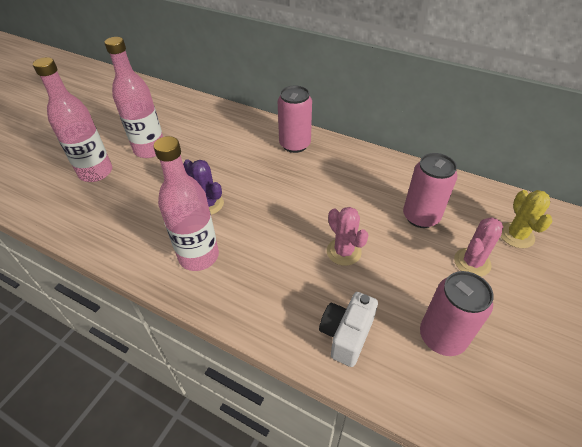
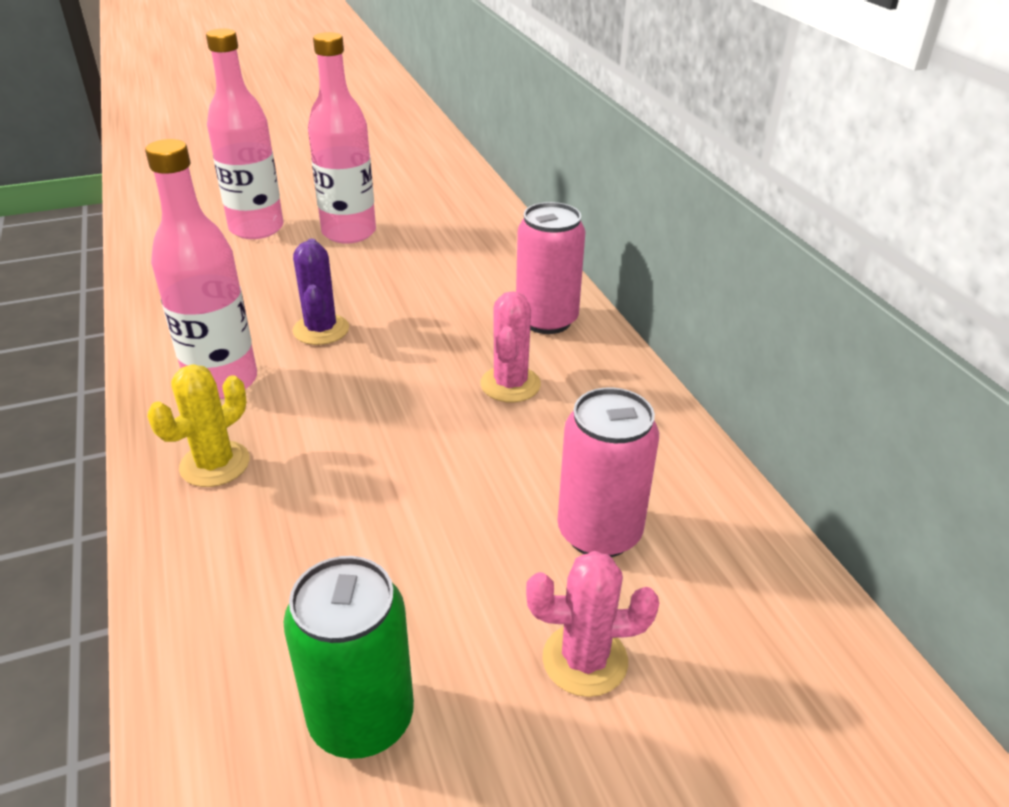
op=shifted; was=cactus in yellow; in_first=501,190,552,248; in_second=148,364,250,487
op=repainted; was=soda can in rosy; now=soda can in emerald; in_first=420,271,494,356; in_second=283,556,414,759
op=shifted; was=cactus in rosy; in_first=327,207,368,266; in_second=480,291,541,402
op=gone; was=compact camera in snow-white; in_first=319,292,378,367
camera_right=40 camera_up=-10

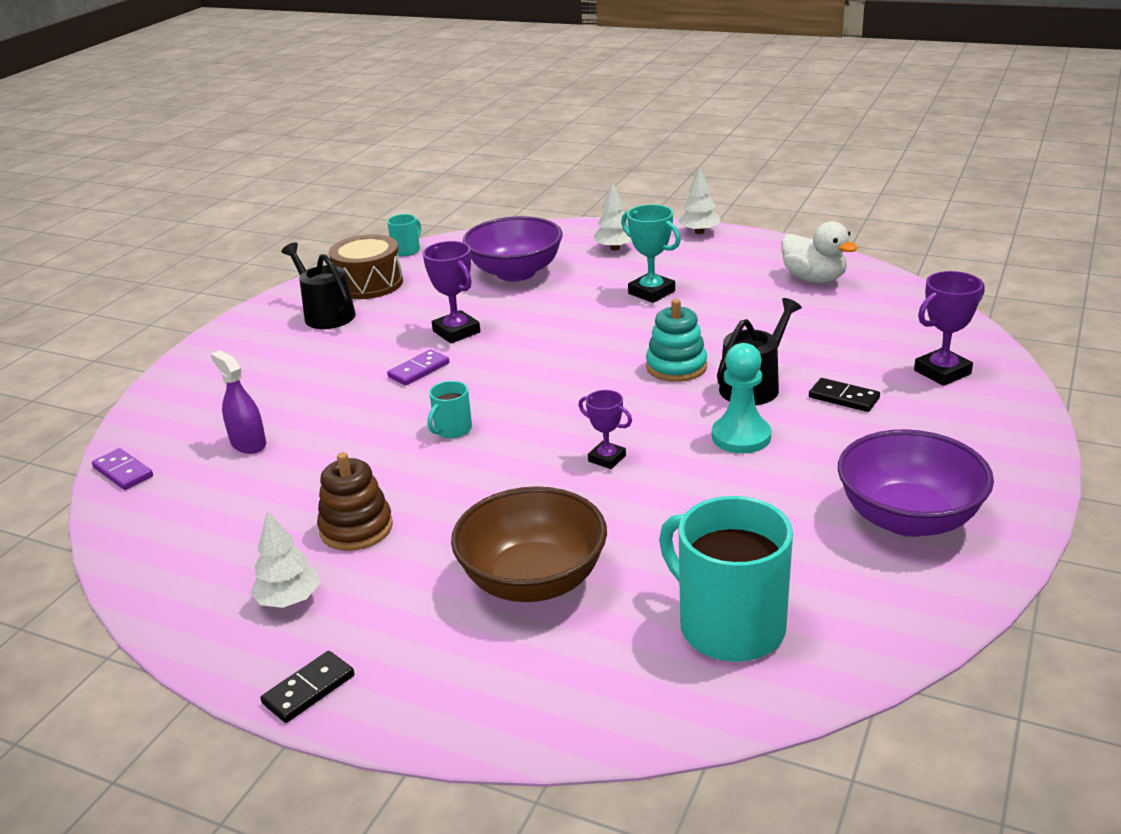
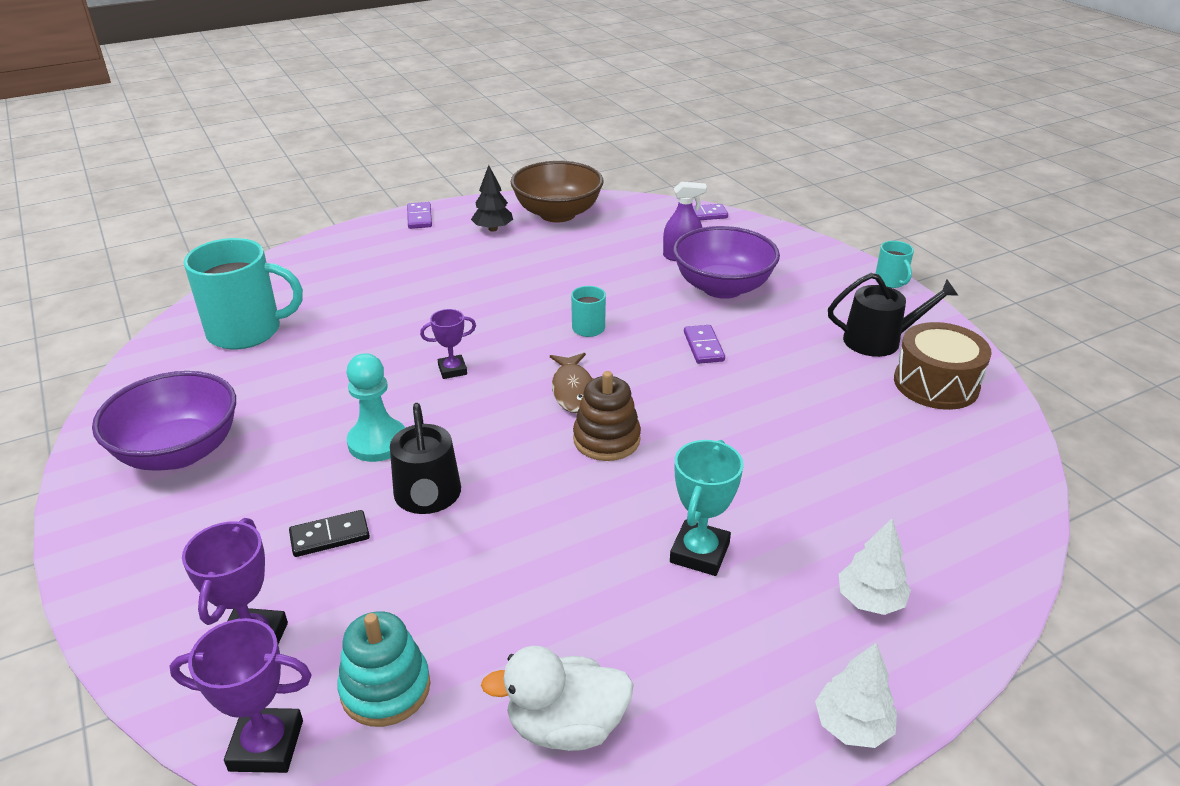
op=shifted; was=trophy in purple; in_first=423,241,480,343; in_second=169,618,312,773
op=shifted; was=stacking rings in teal; in_first=646,299,707,382; in_second=337,611,431,727
op=repainted; was=domino in jet-black; now=domino in purple; in_first=260,651,354,723; in_second=407,202,432,229
op=repainted; was=toy tree in snow-white; now=toy tree in jet-black; in_first=250,511,320,608; in_second=471,165,513,232
op=shifted; was=serving bowl in brown; in_first=451,486,607,602; in_second=511,161,604,222
op=new; now=fish in brown; in_second=550,353,595,413
op=shifted; was=stacking rings in brown; in_first=317,452,393,551; in_second=573,371,641,461
op=rotated; was=trophy in teal; in_first=621,204,681,303; in_second=670,440,744,576; clockwise=-60
op=shifted; was=serving bowl in purple; in_first=463,216,563,282; in_second=673,226,780,299
op=shifted; was=mug in teal; in_first=387,214,421,256; in_second=875,241,914,288
camera_right=125 camera_up=5

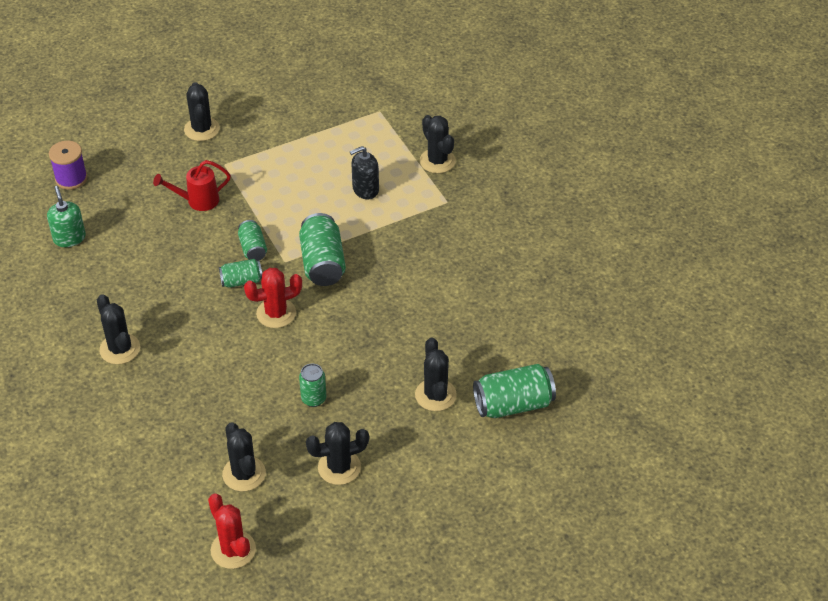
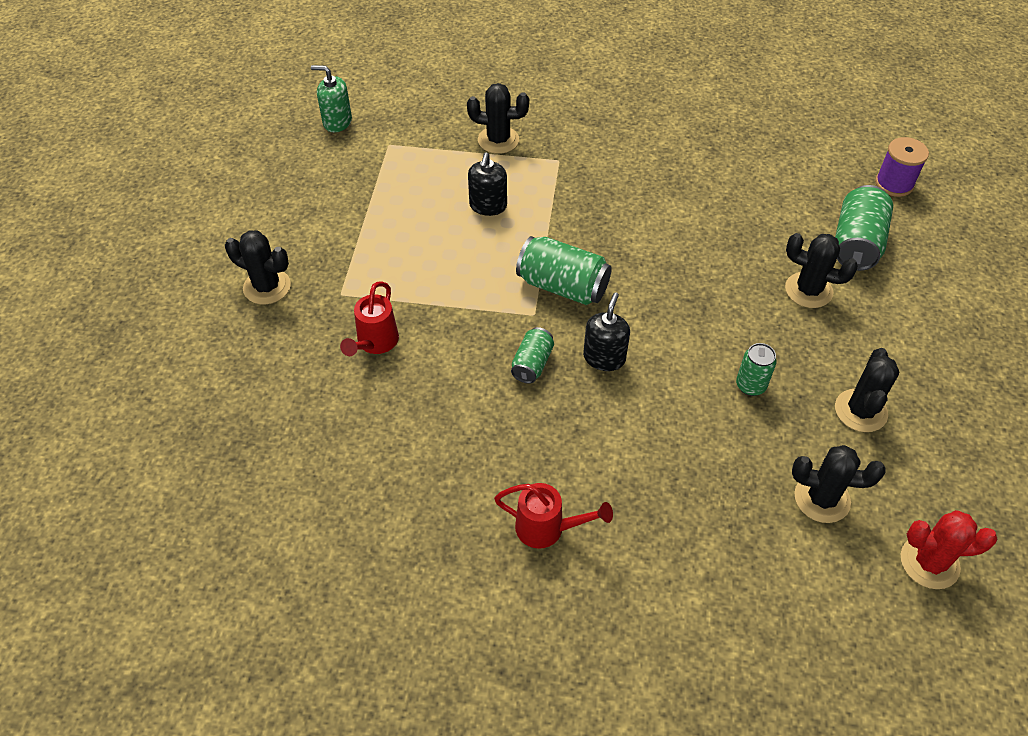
op=shifted; was=soap dispenser in emerald; in_first=47,186,86,247; in_second=311,65,352,132
op=swapped; was=cactus in jet-black; now=watering can in scarlet; in_first=97,294,140,364; in_second=494,483,613,549
op=swapped; was=cactus in scarlet; now=soap dispenser in jet-black; in_first=244,268,302,328; in_second=583,292,630,371
op=shifted; was=spool in purple; in_first=49,141,87,190; in_second=875,137,929,197
op=gone; was=soda can in emerald; in_first=238,220,267,261
camera_right=-55 camera_up=5

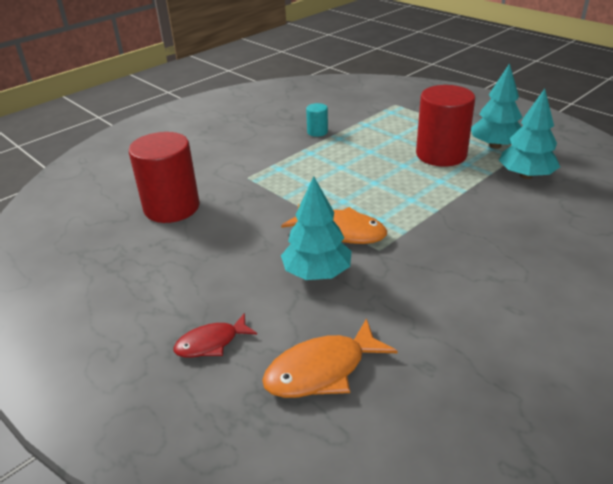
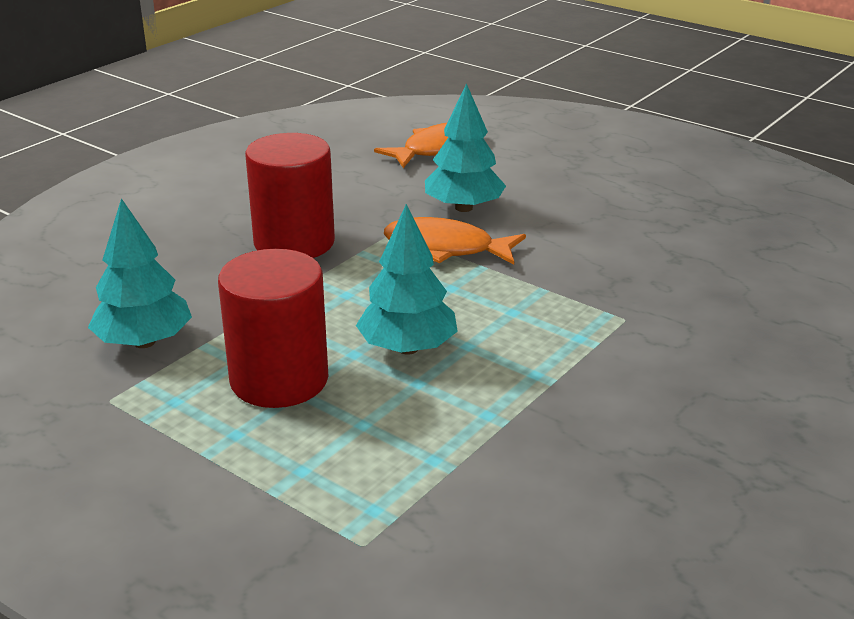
op=shifted; was=cylinder in scarlet; in_first=129,132,200,223; in_second=245,133,335,258
op=shifted; was=toy tree in teal; in_first=471,63,523,149; in_second=356,204,458,355
op=gone; was=fish in scarlet; in_first=173,313,257,358
op=gone; was=cylinder in teal; in_first=306,103,328,137
camera_right=170 camera_up=-5

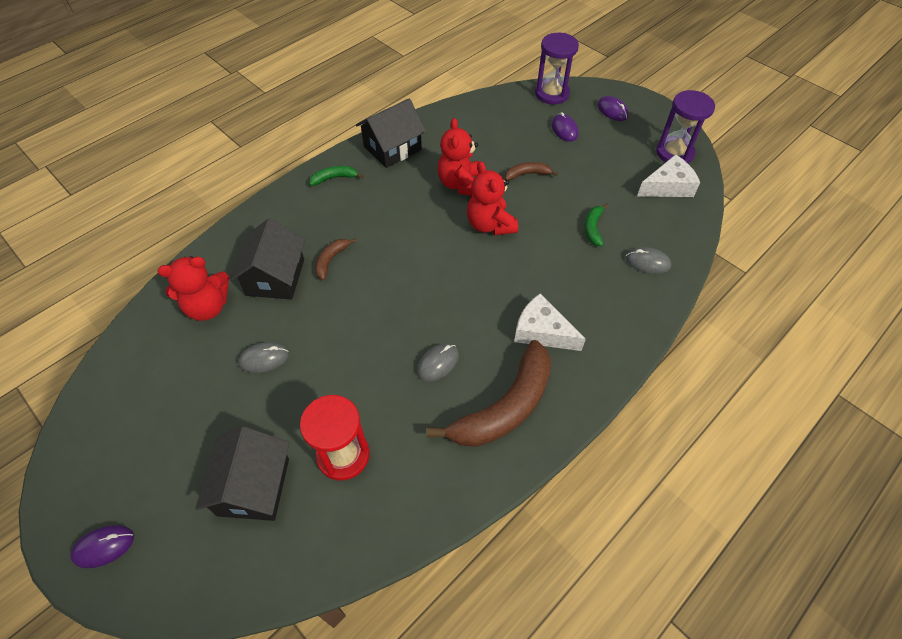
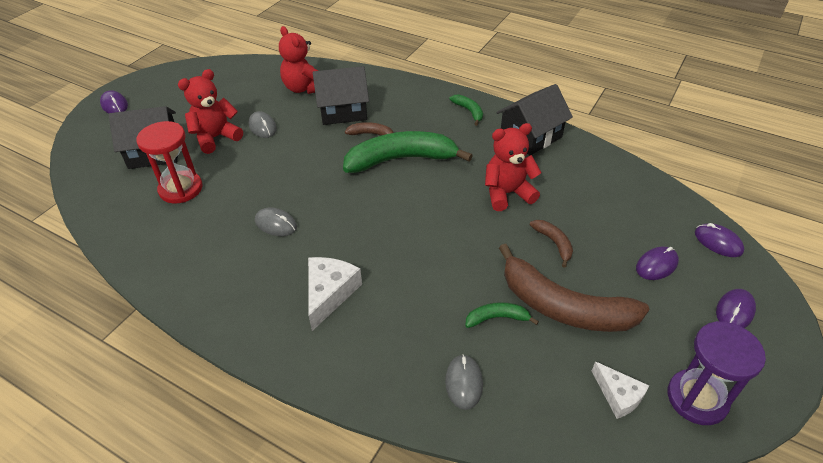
op=shifted; was=stuffed bear in scarlet; in_first=467,161,518,235; in_second=178,69,243,154
op=new; now=banana fruit in emerald; in_second=343,131,473,173
op=rotated; was=cottage in jet-black; in_first=356,98,426,168; in_second=497,84,573,155; clockwise=-75
op=shifted; was=banana fruit in brown; in_first=427,340,551,447; in_second=499,244,649,332
op=scaled; was=cheese wedge in snow-white; in_first=637,154,700,197; in_second=592,361,649,419; ratio=0.66
op=swapped; was=hourglass in purple; now=PC mouse in purple; in_first=535,33,579,104; in_second=695,223,744,257
camera_right=75 camera_up=-10

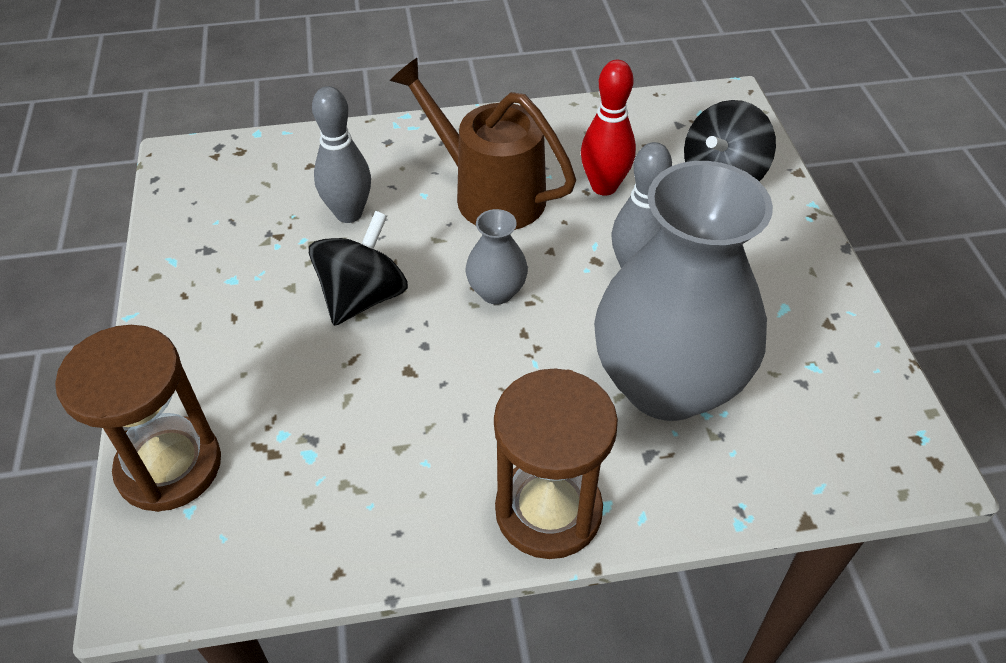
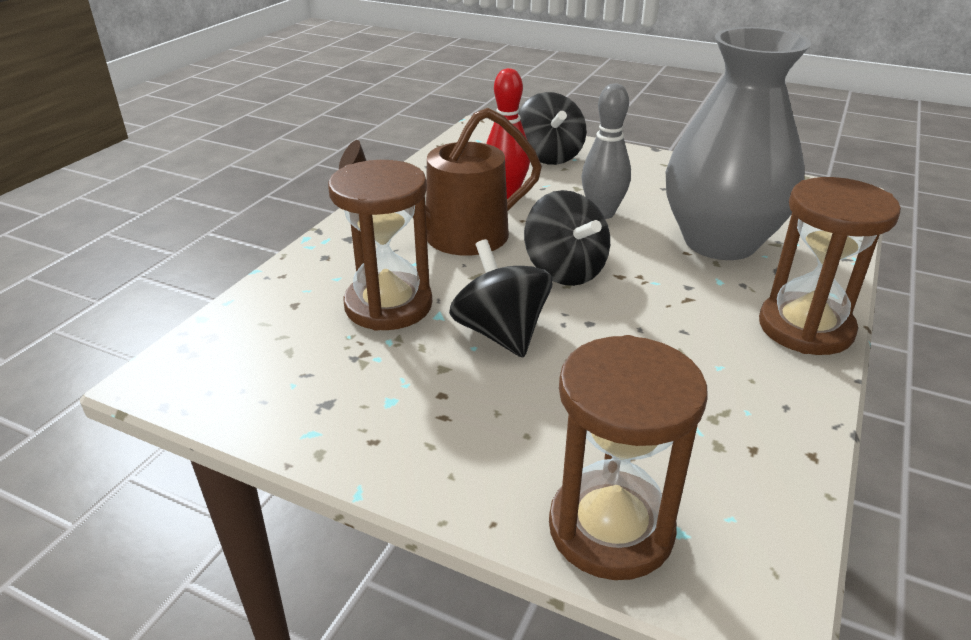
op=swapped; was=bowling pin in gray; now=hourglass in brown; in_first=312,86,371,223; in_second=328,160,432,331
op=swapped; was=vase in gray; now=toy top in jet-black; in_first=465,209,528,305; in_second=524,190,610,286
camera_right=-55 camera_up=-15

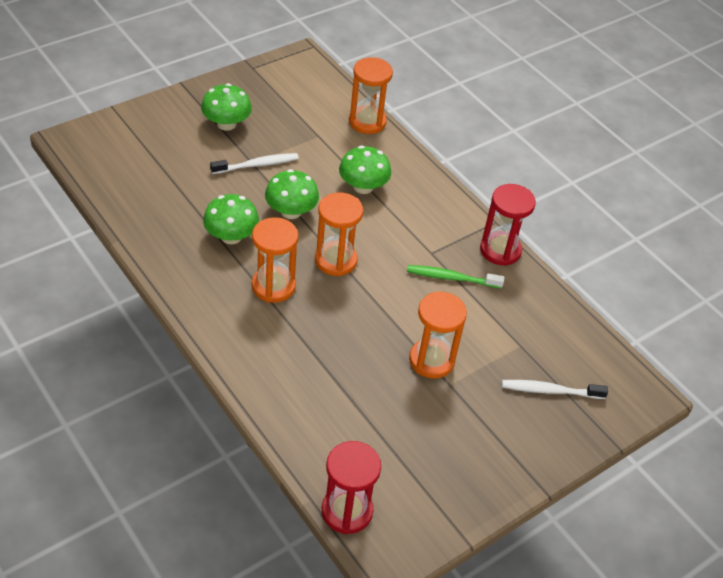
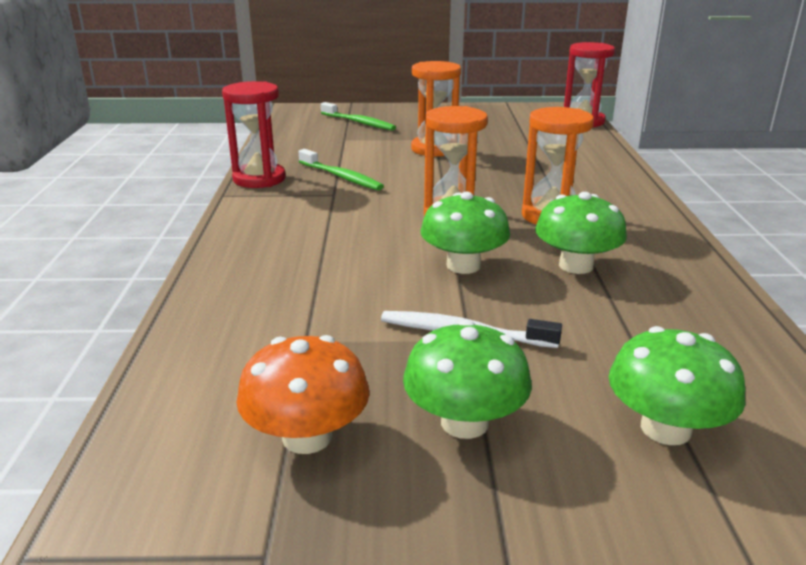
op=new; now=toadstool in orange-coloured; in_second=237,335,369,454
op=repainted; was=tooth brush in snow-white; now=tooth brush in emerald; in_first=502,380,608,399; in_second=321,102,396,131
op=shifted; was=toadstool in emerald; in_first=339,146,391,194; in_second=609,326,746,445
op=gone; was=hourglass in orange-coloured; in_first=349,57,393,134
camera_right=-140 camera_up=-20

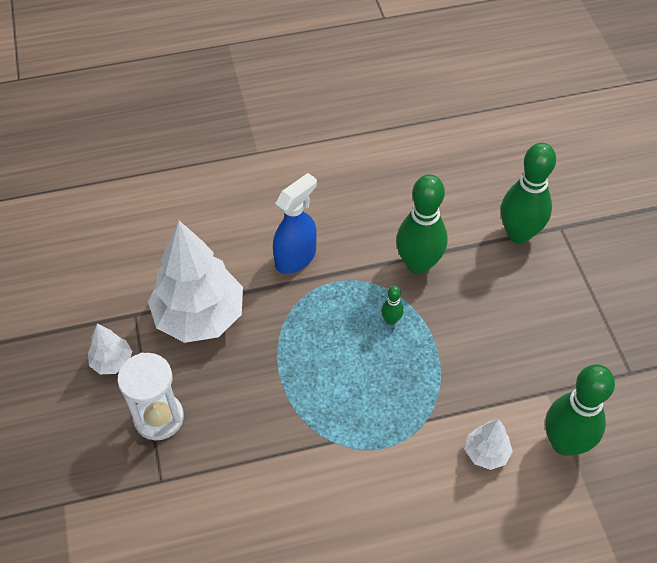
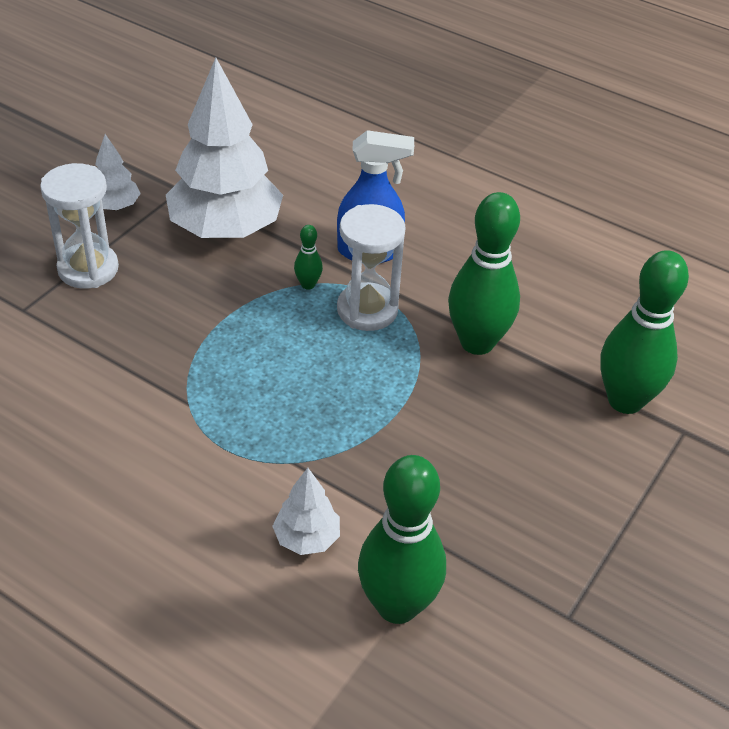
op=shifted; was=bowling pin in emerald; in_first=381,286,404,325; in_second=294,225,323,290
op=new; now=hourglass in snow-white; in_second=337,204,406,331
camera_right=45 camera_up=-10

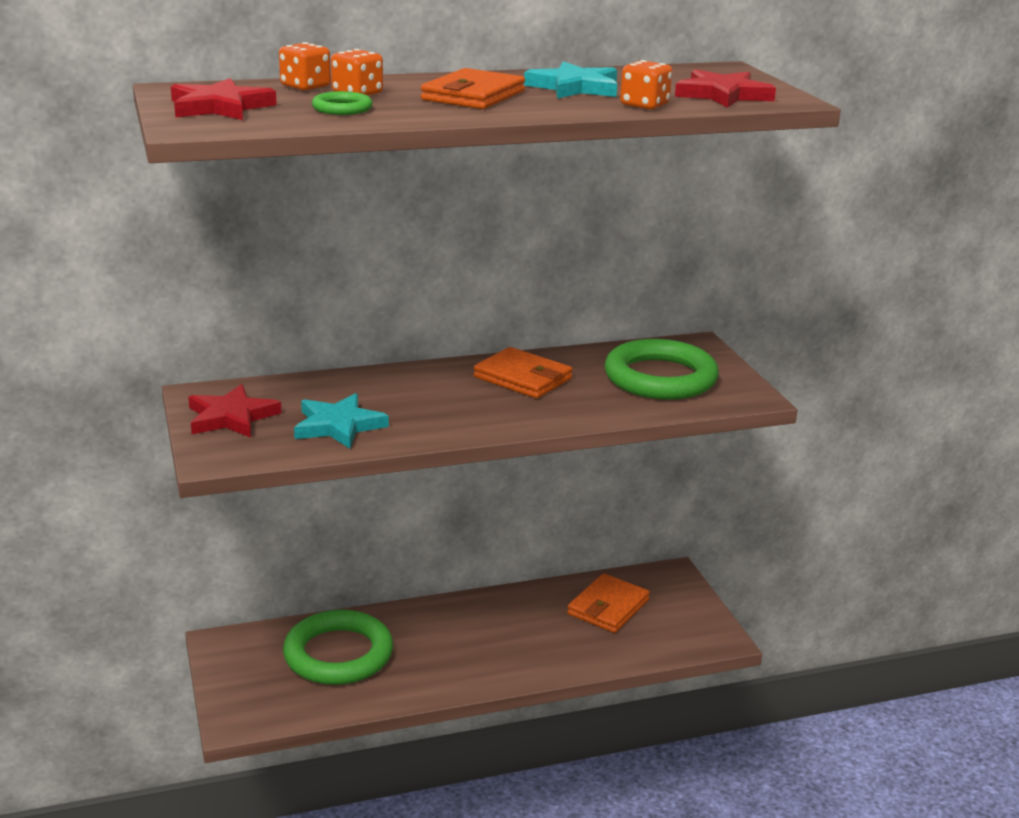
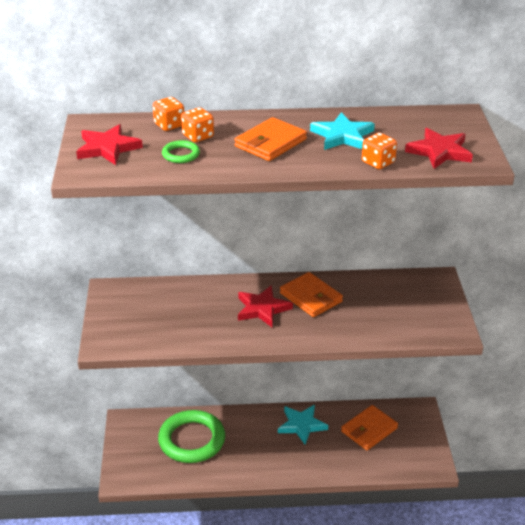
op=shifted; was=star in scarlet; in_first=188,384,282,438; in_second=238,285,293,327
op=shifted; was=star in teal; in_first=294,393,389,449; in_second=278,405,328,445
op=gone; was=ring in emerald; in_first=605,339,719,400
camera_right=15 camera_up=10

